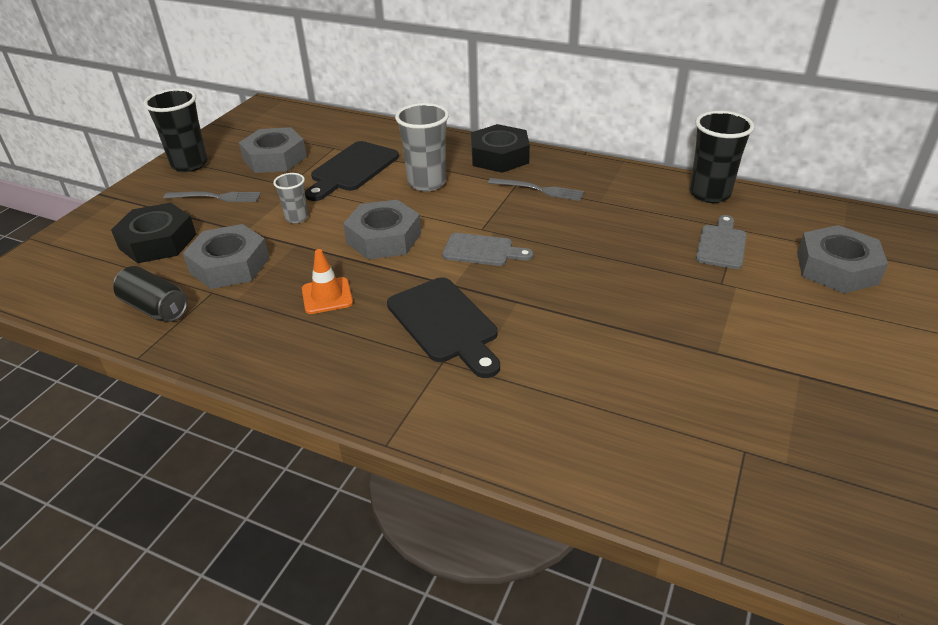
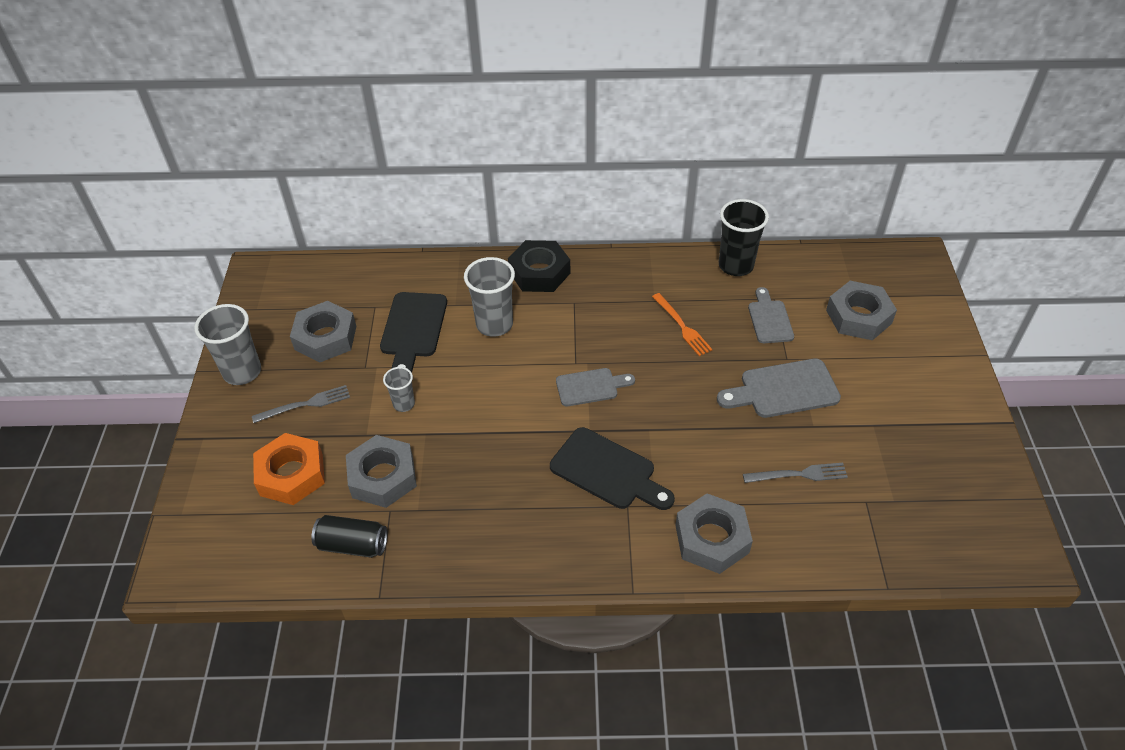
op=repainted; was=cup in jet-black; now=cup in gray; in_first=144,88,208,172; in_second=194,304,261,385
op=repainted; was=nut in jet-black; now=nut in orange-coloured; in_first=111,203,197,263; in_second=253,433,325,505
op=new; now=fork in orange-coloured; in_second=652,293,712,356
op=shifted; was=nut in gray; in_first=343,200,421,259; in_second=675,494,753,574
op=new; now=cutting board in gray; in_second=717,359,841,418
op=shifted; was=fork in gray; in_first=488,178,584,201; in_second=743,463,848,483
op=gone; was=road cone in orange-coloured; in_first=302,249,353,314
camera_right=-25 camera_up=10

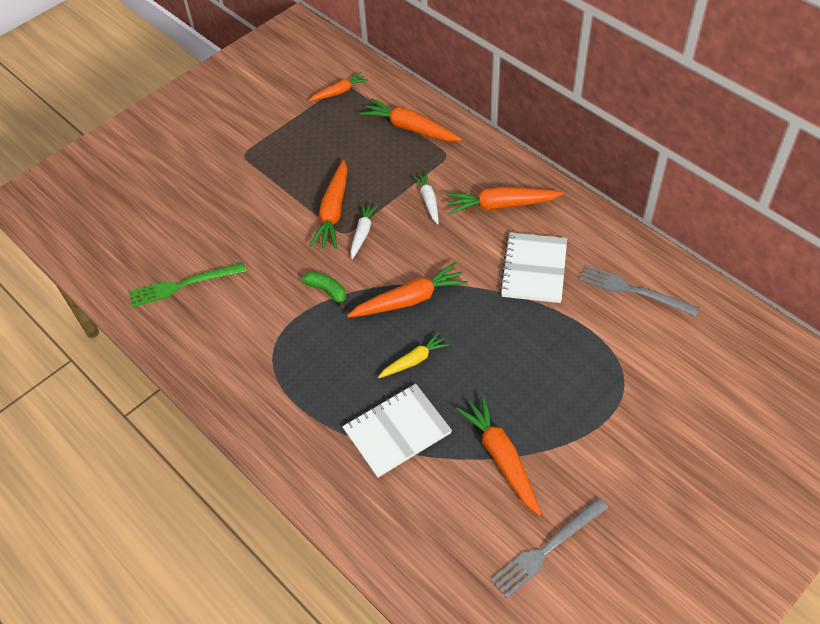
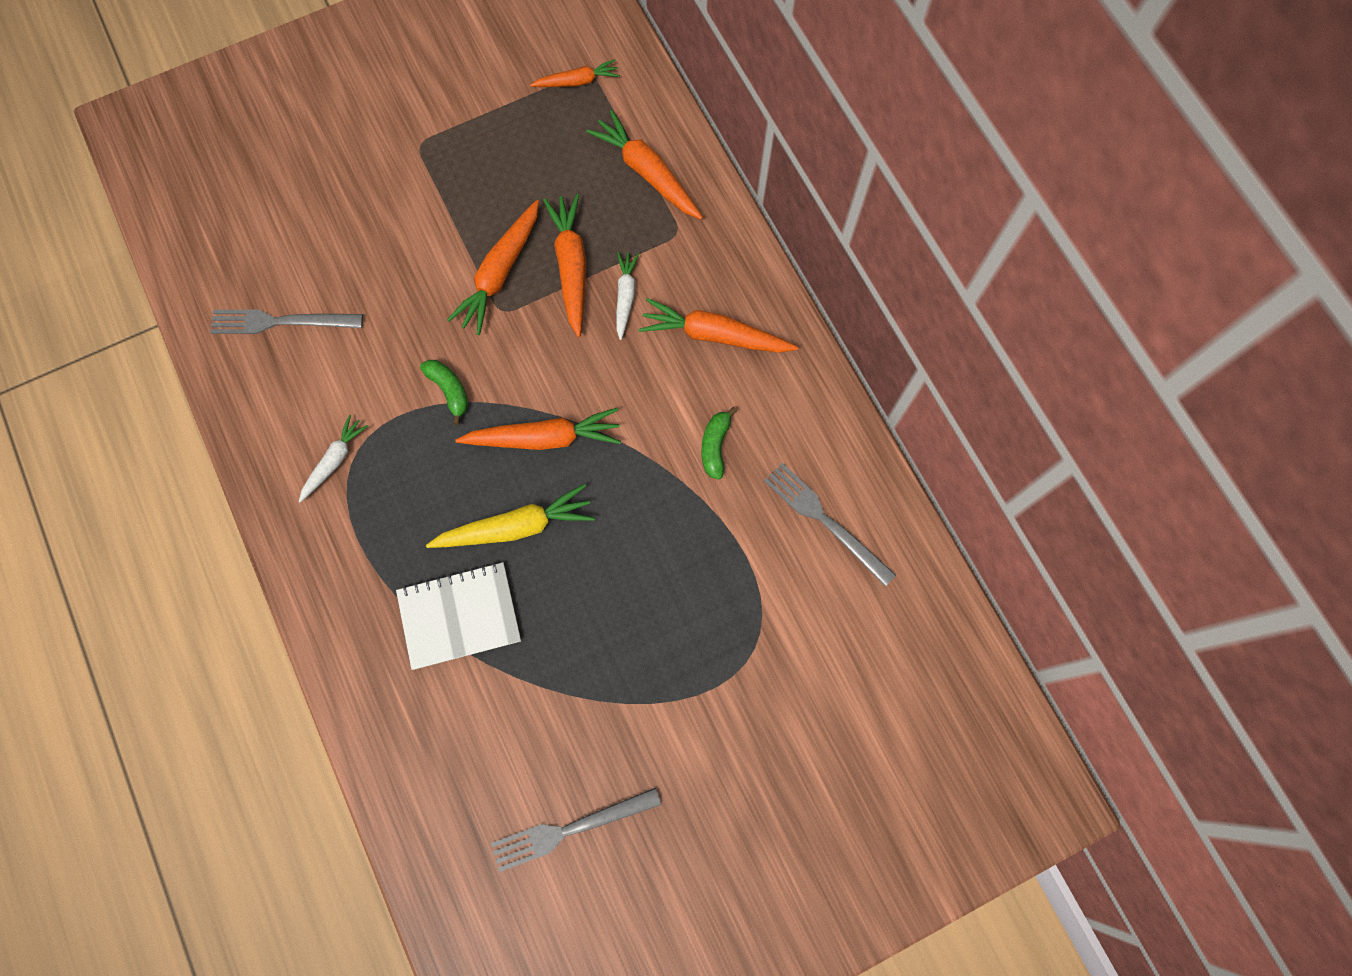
op=repainted; was=fork in emerald; now=fork in gray; in_first=129,263,246,307; in_second=210,309,363,334
op=shifted; was=root vegetable in snow-white; in_first=350,203,378,259; in_second=299,415,368,503
op=scaled; was=root vegetable in yellow; in_first=378,332,449,378; in_second=426,484,595,548; ratio=1.64
op=shifted; was=root vegetable in orange-coloured; in_first=456,395,541,516; in_second=543,194,586,337
op=swapped; was=exercise book in snow-white; now=banana fruit in emerald; in_first=499,232,567,303; in_second=701,407,737,480
camera_right=15 camera_up=20

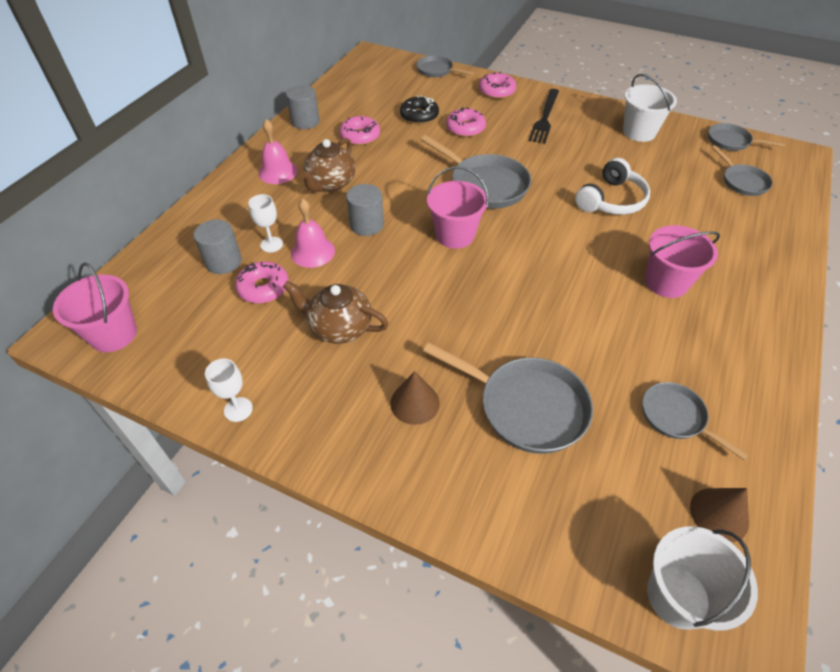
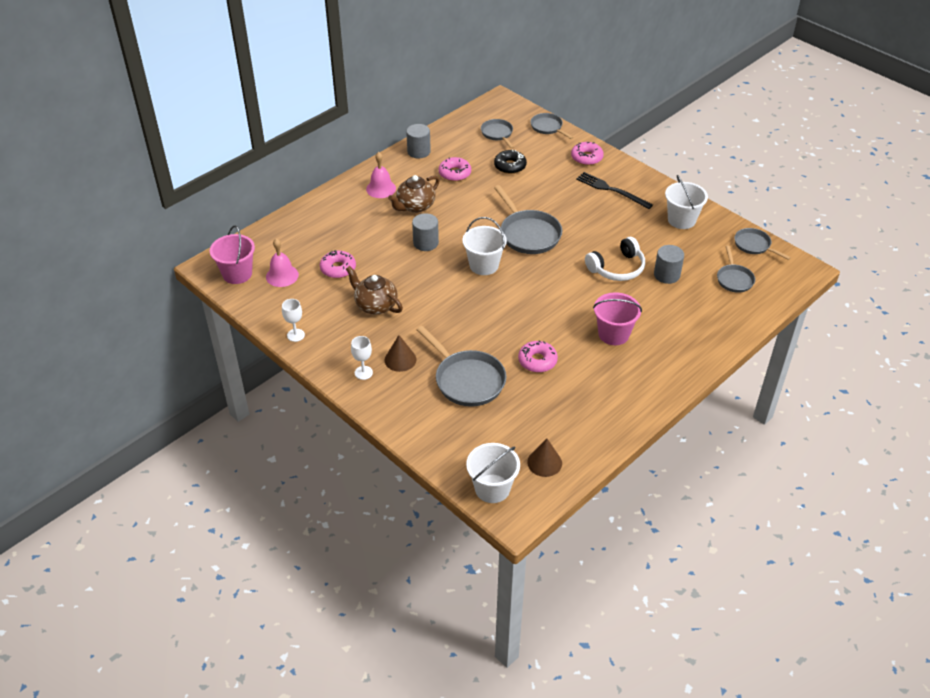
op=shifted; was=bell in rosy; in_first=291,198,335,268; in_second=266,239,299,287
op=shifted; was=wine glass in snow-white; in_first=248,194,283,253; in_second=351,336,373,380
op=repainted; was=bucket in rosy; now=bucket in snow-white; in_first=427,166,489,249; in_second=462,217,507,275
op=shifted; was=frying pan in gray; in_first=642,382,748,460; in_second=481,119,514,149
op=shifted; was=doughnut in rosy; in_first=446,107,486,137; in_second=518,341,558,373
op=rotated; was=fork in jet-black; in_first=529,89,559,144; in_second=576,172,653,209; clockwise=90
op=shifted; was=cylinder in gray; in_first=194,220,242,274; in_second=654,245,684,284
camera_right=20 camera_up=-5

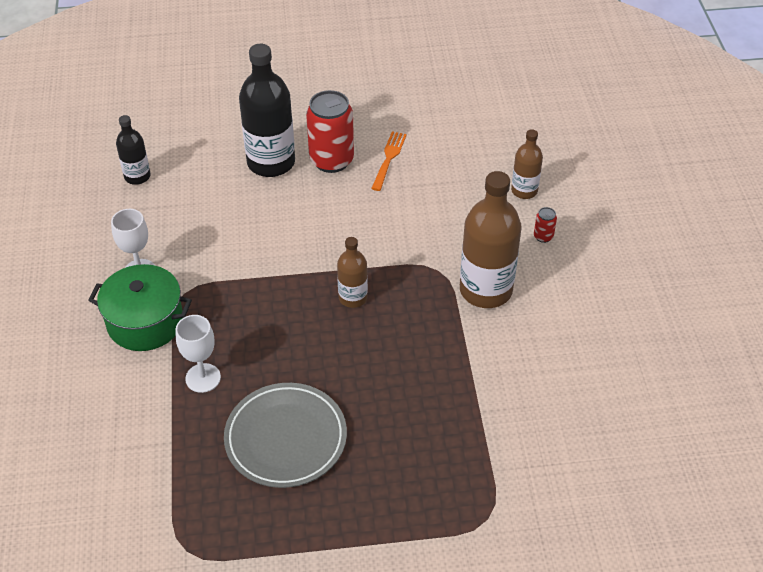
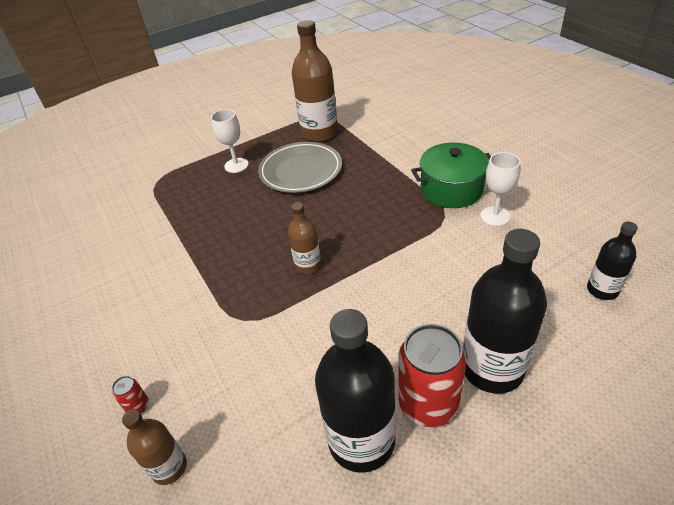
op=shifted; was=wine glass in snow-white; in_first=176,315,221,393; in_second=211,109,249,173
op=shifted; was=bottle in brown; in_first=460,171,522,308; in_second=292,20,338,142
op=swapped; was=fork in orange-coloured; now=bottle in jet-black; in_first=371,131,407,191; in_second=315,309,396,473
camera_right=160 camera_up=-5

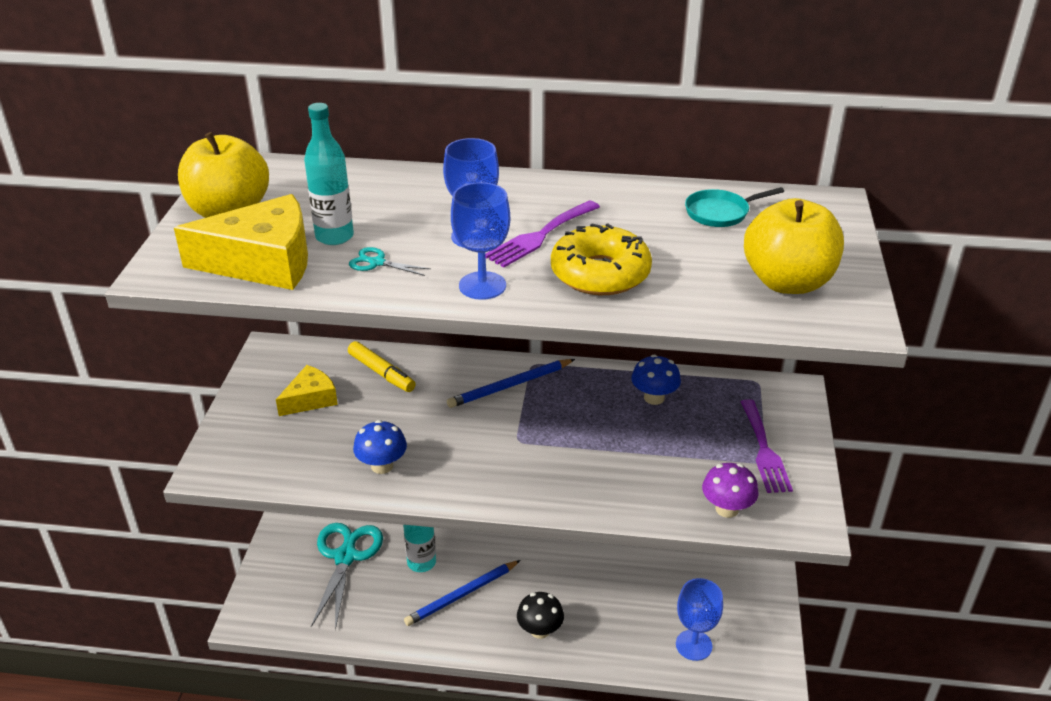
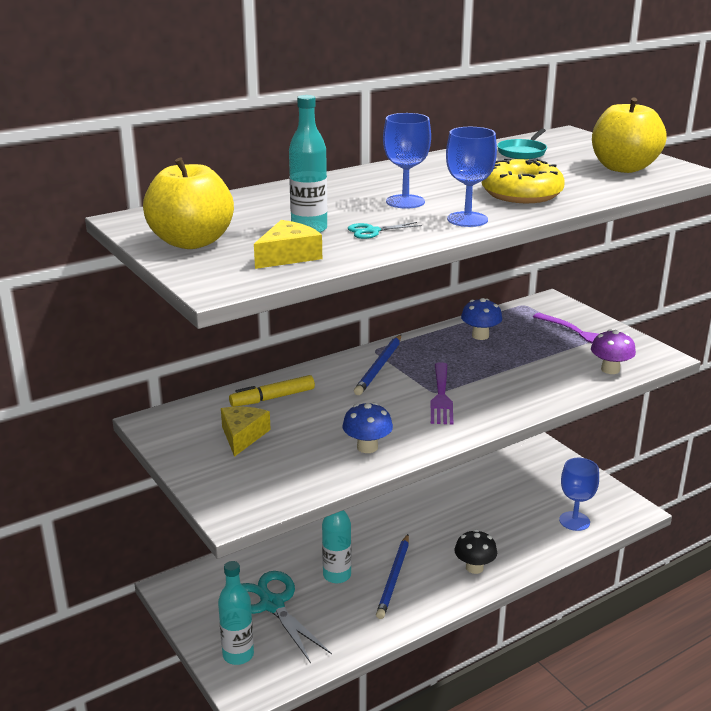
op=new; now=bottle in teal; in_second=218,561,254,665
op=rotated; was=marker in yellow; in_first=348,341,416,392; in_second=229,375,315,407; clockwise=150
op=scaled; was=cheese wedge in yellow; in_first=174,194,308,290; in_second=254,220,322,269; ratio=0.58
op=shifted; was=fork in purple; in_first=485,200,600,268; in_second=430,362,453,424
camera_right=-40 camera_up=-10

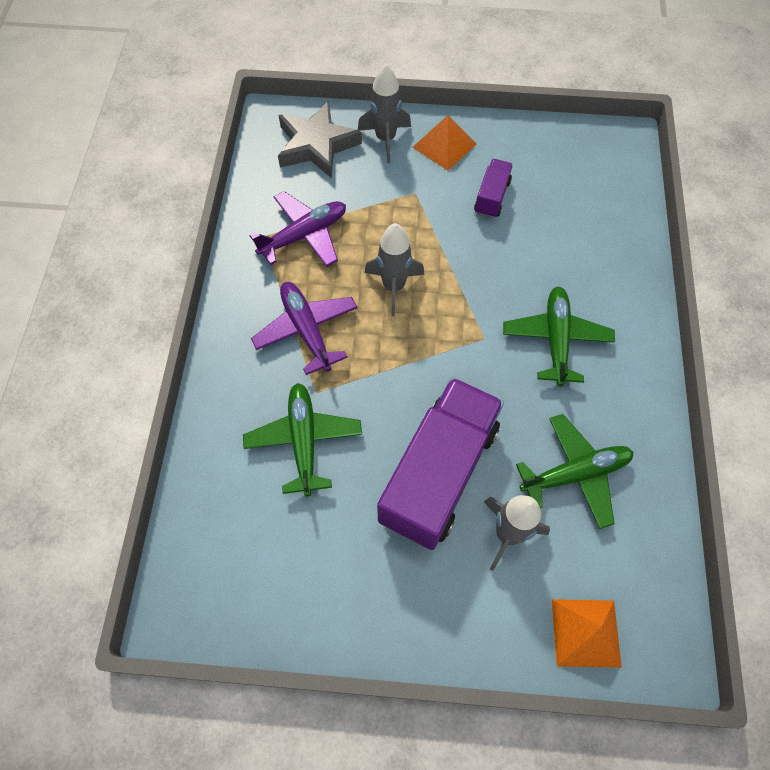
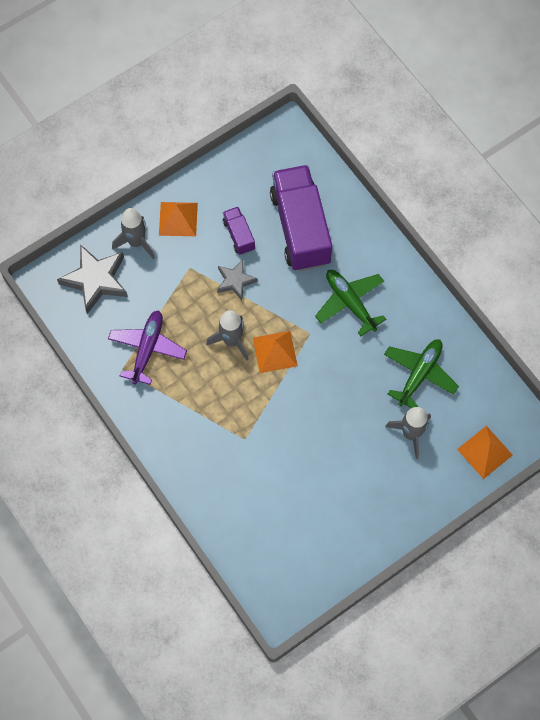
op=new; now=star in gray; in_second=217,259,258,300
op=new; now=pyramid in orange-coloured; in_second=253,331,298,373
op=shifted; was=lorry in purple; in_first=377,377,504,550; in_second=270,165,332,271
op=gone; was=plane in emerald; in_first=243,383,362,496
op=gone; was=plane in purple; in_first=251,282,358,375
camera_right=-40 camera_up=5

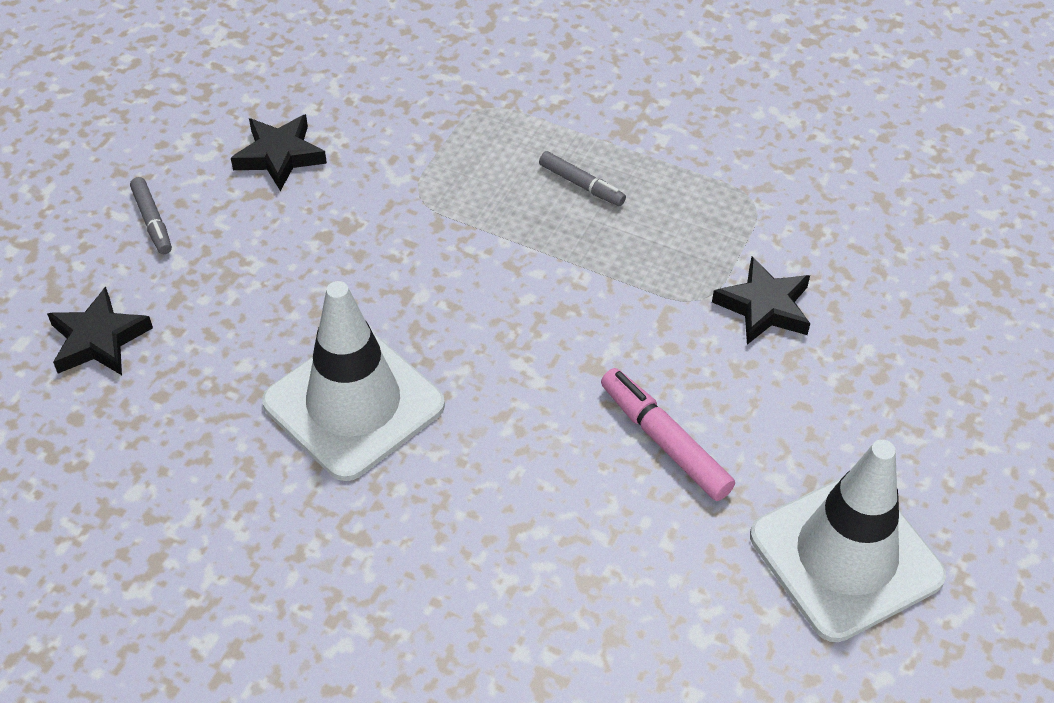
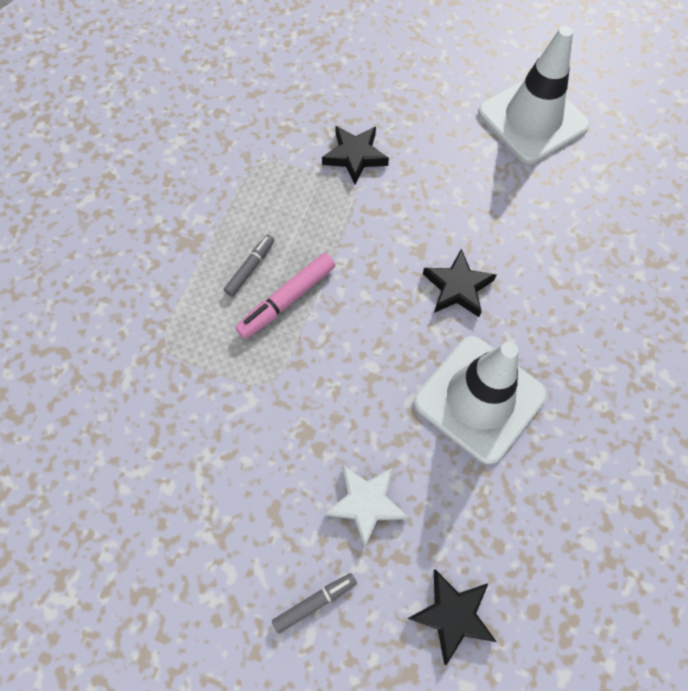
op=shifted; was=marker in rosy; in_first=601,368,735,501; in_second=235,253,335,339
op=new; now=star in snow-white; in_second=324,465,408,547
op=shifted; was=star in jet-black; in_first=231,114,327,191; in_second=423,249,497,317
camera_right=-95 camera_up=15

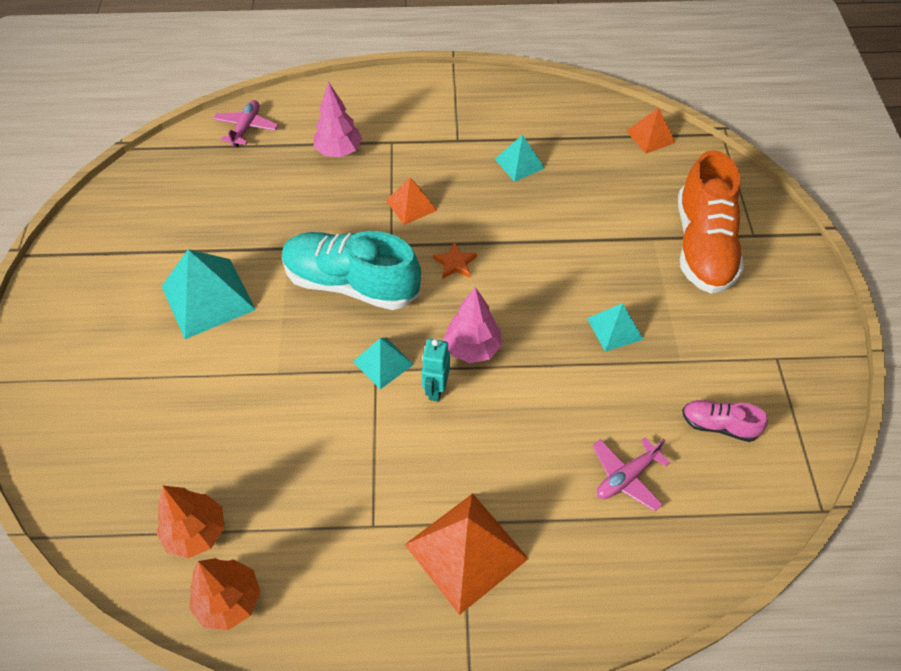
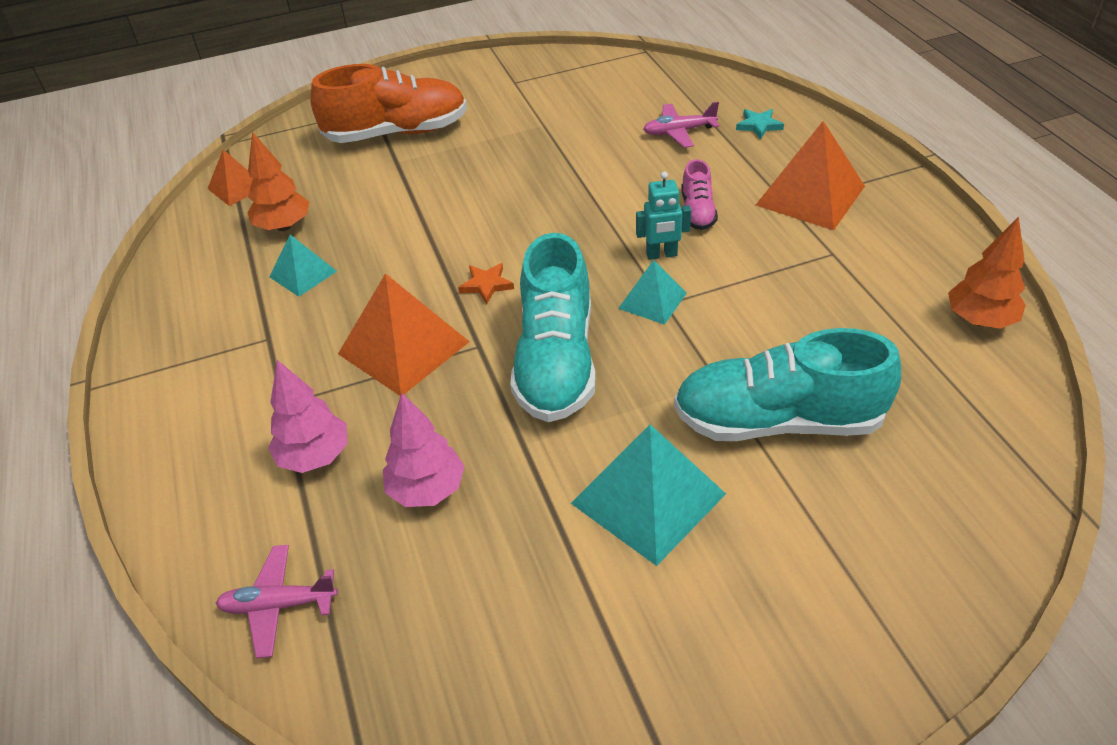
op=shifted; was=toy tree in orange-coloured; in_first=156,486,225,558; in_second=248,132,309,231
op=scaled; was=pyramid in orange-coloured; in_first=386,178,437,225; in_second=338,273,469,396; ratio=1.77
op=shifted; was=toy tree in rosy; in_first=444,287,502,363; in_second=383,393,465,507
op=rotated; was=plane in rosy; in_first=593,437,671,511; in_second=643,102,719,148; clockwise=135
op=new; now=sneaker in teal; in_second=674,328,901,441
op=shifted; was=sneaker in rosy; in_first=682,400,768,442; in_second=681,159,718,230
op=new; now=star in teal; in_second=736,109,784,139
op=gone; was=pyramid in teal; in_first=587,303,644,352
camera_right=-105 camera_up=-10

